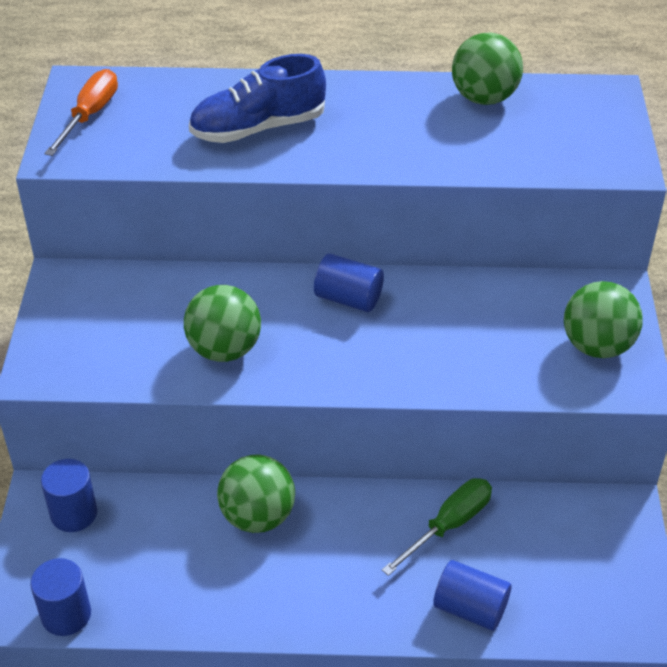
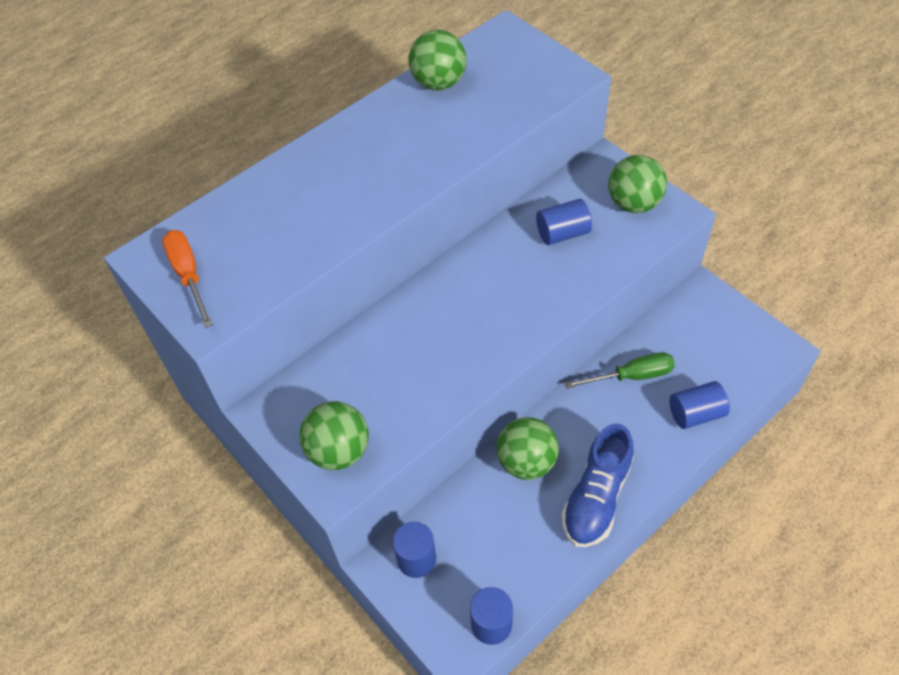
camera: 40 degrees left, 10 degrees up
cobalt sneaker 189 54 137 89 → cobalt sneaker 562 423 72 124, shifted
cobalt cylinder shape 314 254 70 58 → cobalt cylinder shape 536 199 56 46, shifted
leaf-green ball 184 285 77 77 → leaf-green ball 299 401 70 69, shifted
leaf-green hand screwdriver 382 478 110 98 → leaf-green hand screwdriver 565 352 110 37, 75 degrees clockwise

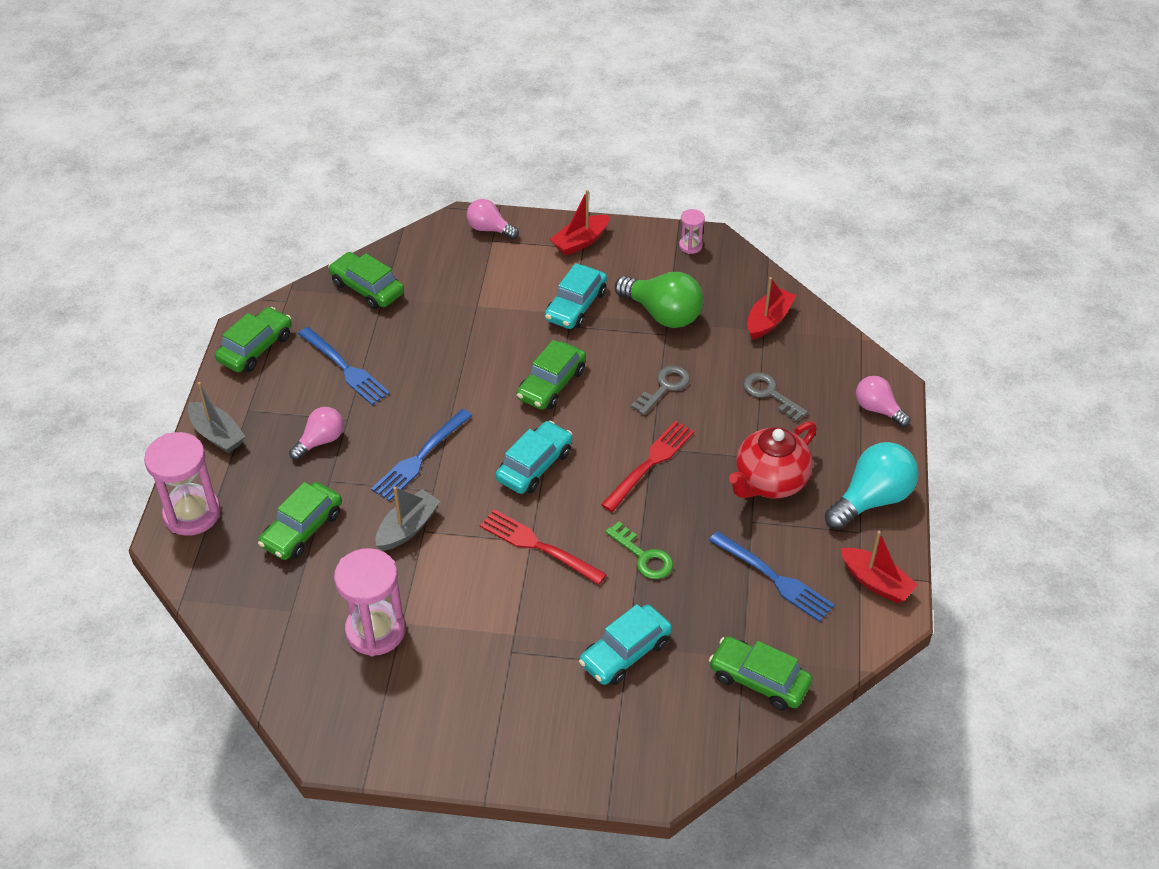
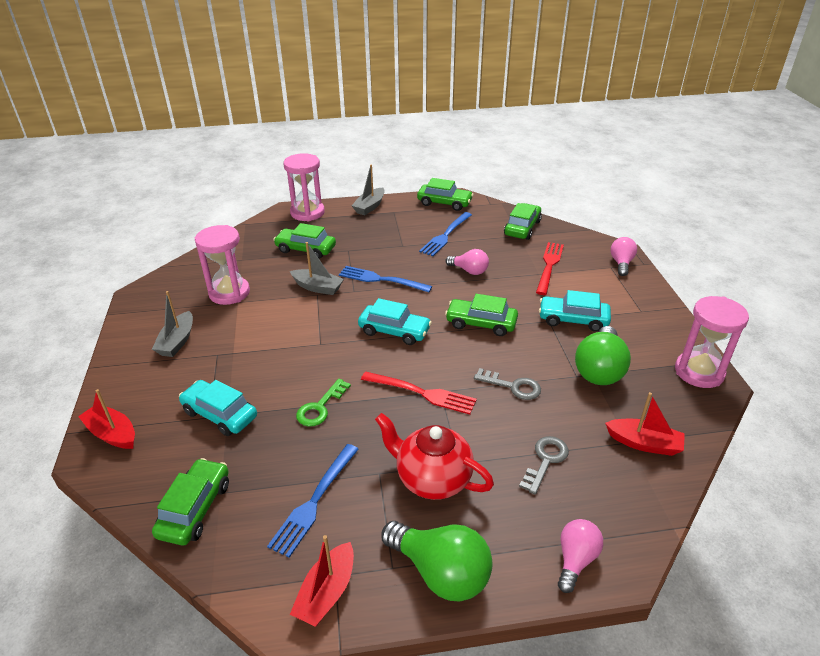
camera: 75 degrees right, 10 degrees down
crimson sailboat 550 190 60 66 → crimson sailboat 78 389 57 60, shifted
rose-pink hourglass 679 209 26 45 → rose-pink hourglass 675 296 74 92, x2.06
rose-pink lightbulb 289 407 55 53 → rose-pink lightbulb 446 249 43 26, shifted
turquoise lightbulb 825 442 94 88 → leaf-green lightbulb 381 521 112 81
crimson dinner fork 480 509 127 76 → crimson dinner fork 536 242 28 53, shifted
- → ash-grey sailboat 152 291 41 66

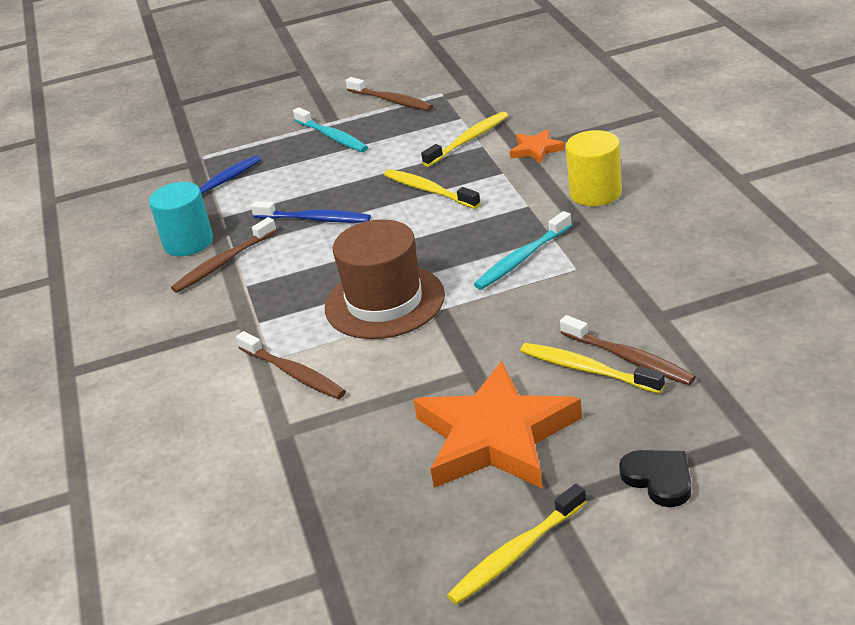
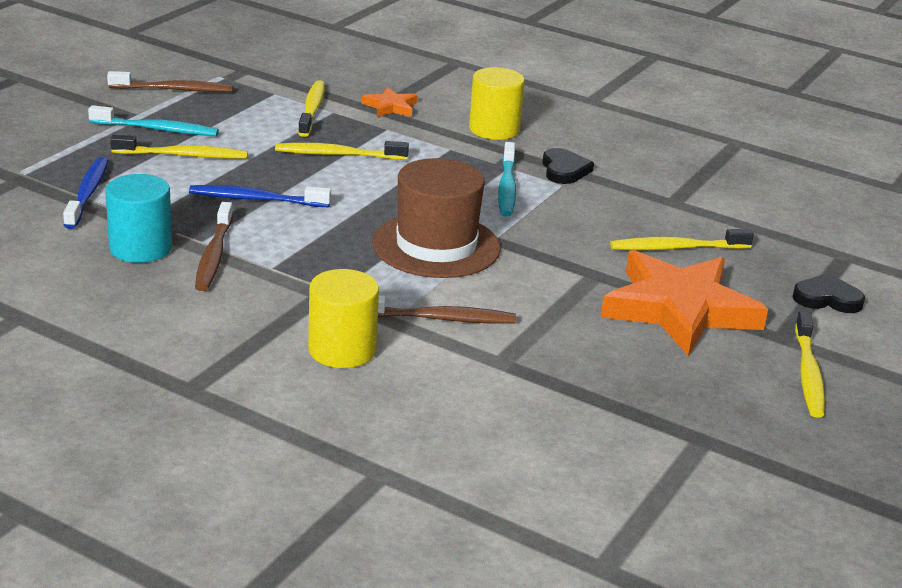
camera: 50 degrees left, 5 degrees down
cobalt dental brush 251 201 120 22 → cobalt dental brush 189 185 142 22, 150 degrees counterclockwise
brown dental brush 560 315 136 70 → -
- → bright yellow dental brush 110 135 138 24
- → jet-black heart 542 148 52 36
- → bright yellow cylinder shape 308 269 71 99

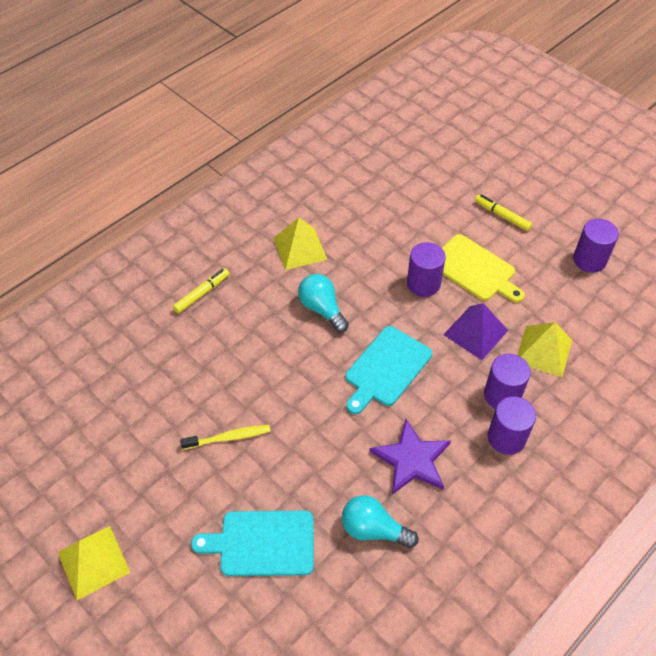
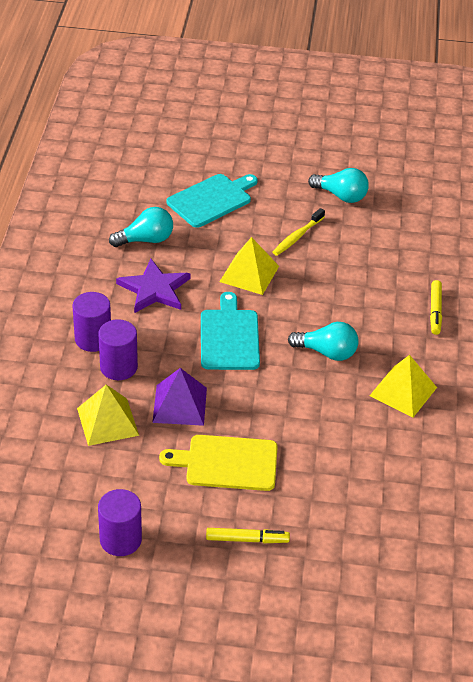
camera: 140 degrees right, 10 degrees down
royal purple cylinder shape 407 242 39 55 → -
bright yellow solid pyramid 58 526 72 74 → bright yellow solid pyramid 219 237 60 58, shifted
- → turquoise lightbulb 308 168 61 35

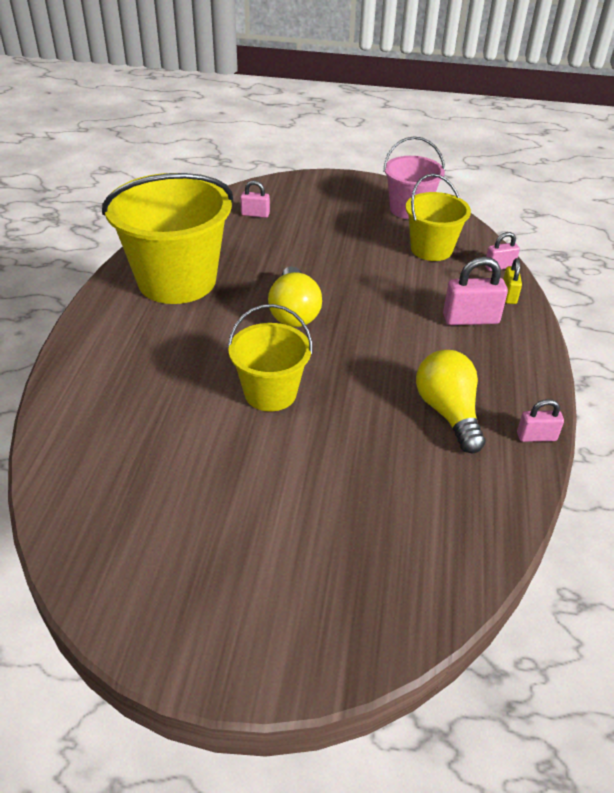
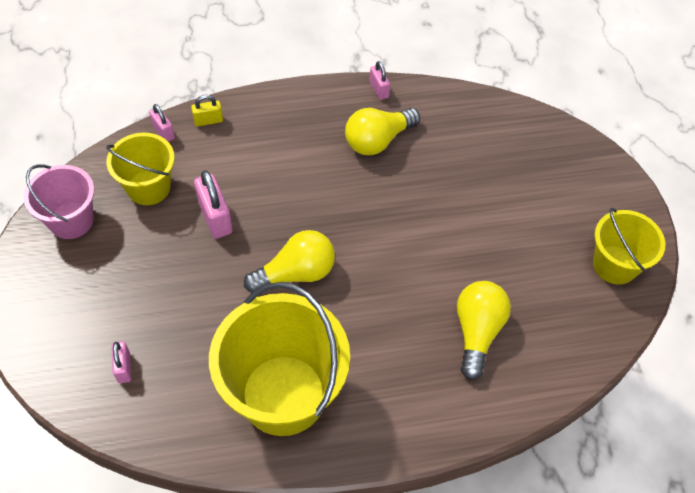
camera: 110 degrees left, 15 degrees up
rose-pink small lock 443 257 65 68 → rose-pink small lock 194 170 39 69, shifted
bright yellow sand bucket 228 304 85 107 → bright yellow sand bucket 593 208 73 77, shifted
- → bright yellow lightbulb 457 281 54 99

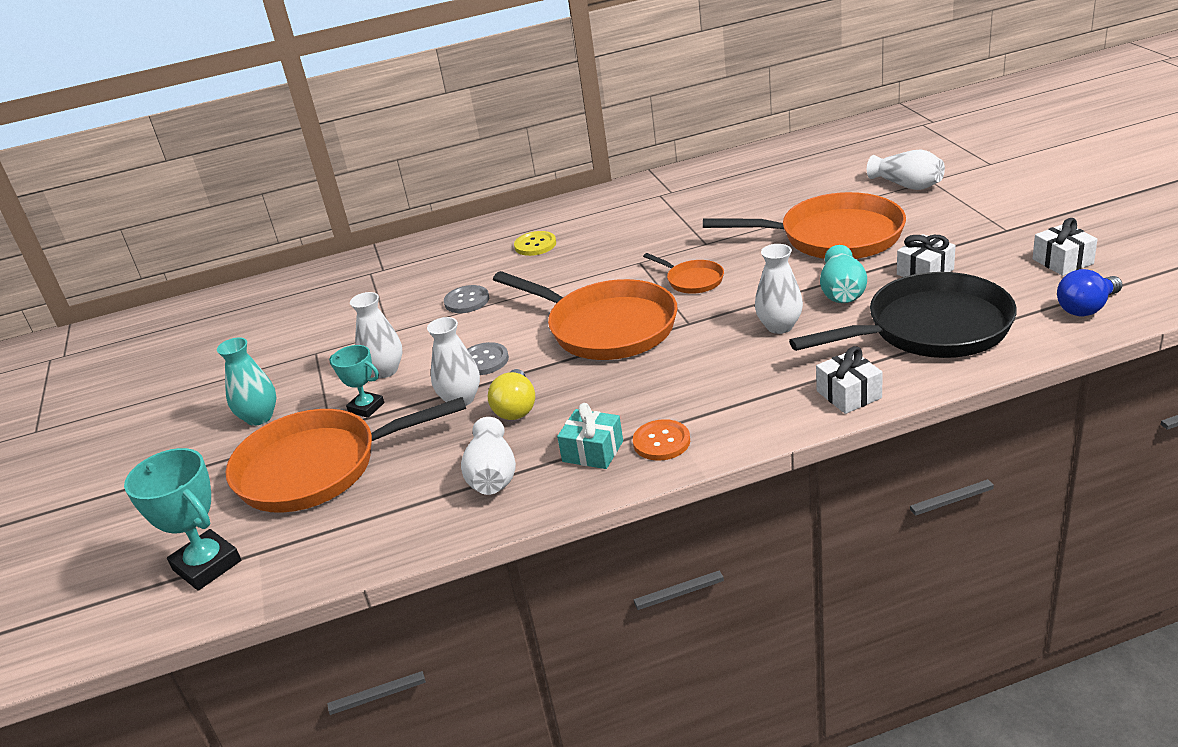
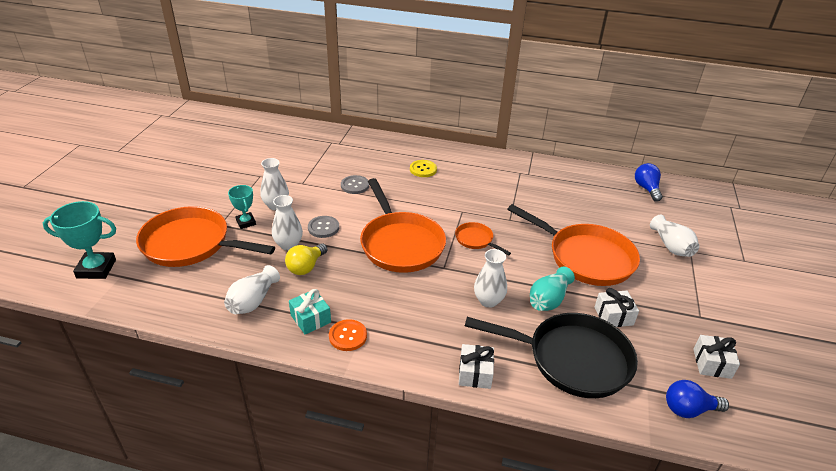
camera: 25 degrees right, 5 degrees up
orange-coloured skillet 643 253 81 41 → orange-coloured skillet 455 222 56 33, 150 degrees clockwise
turquoise flower vase 217 337 59 89 → -
turquoise prize cup 124 448 117 143 → turquoise prize cup 43 201 73 78, 75 degrees counterclockwise
- → cobalt lightbulb 635 163 28 39

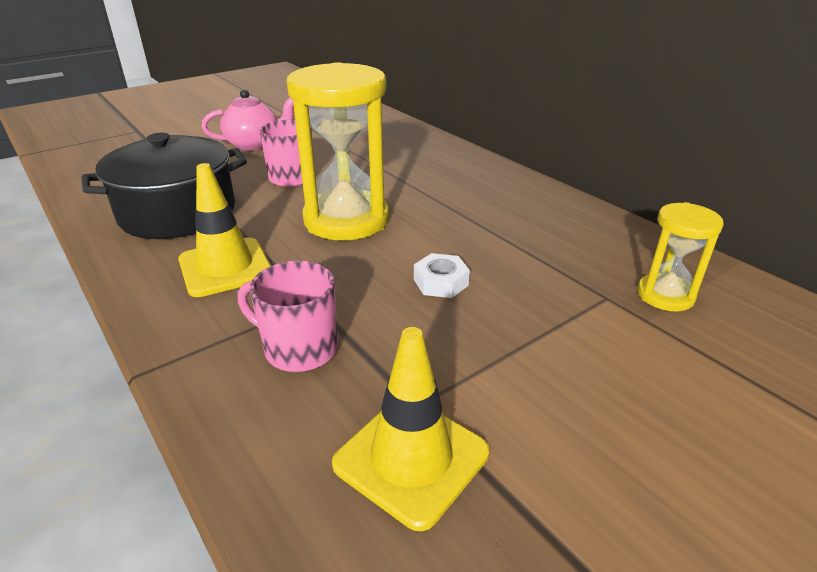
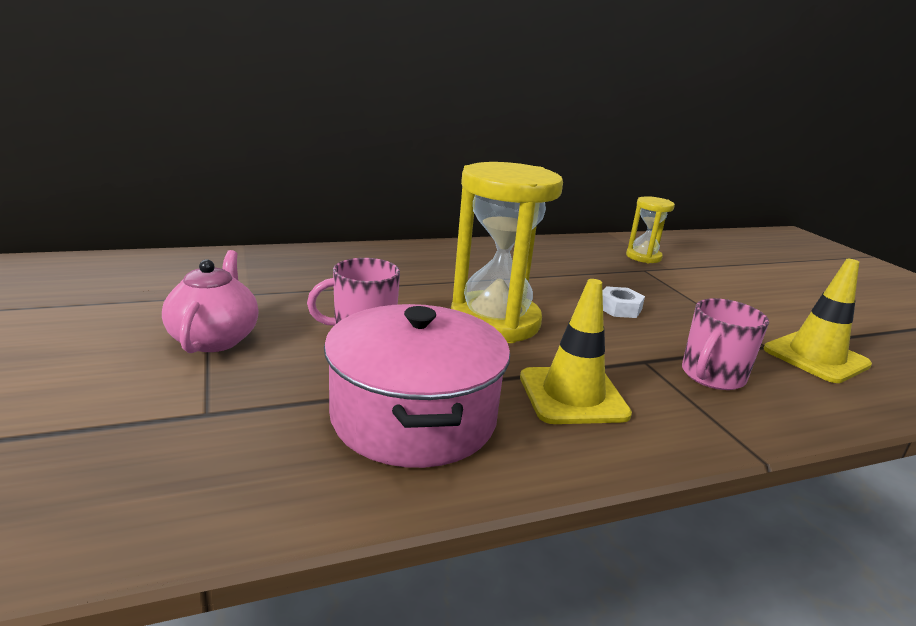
camera: 75 degrees left, 10 degrees down
jet-black pot 82 133 165 106 → rose-pink pot 324 304 186 164

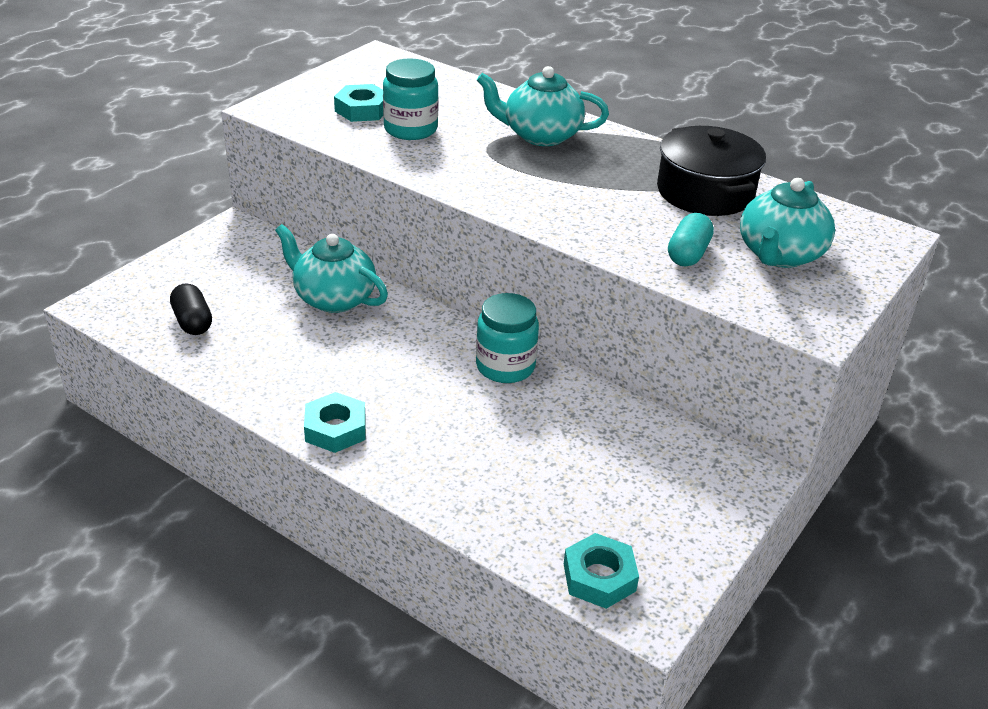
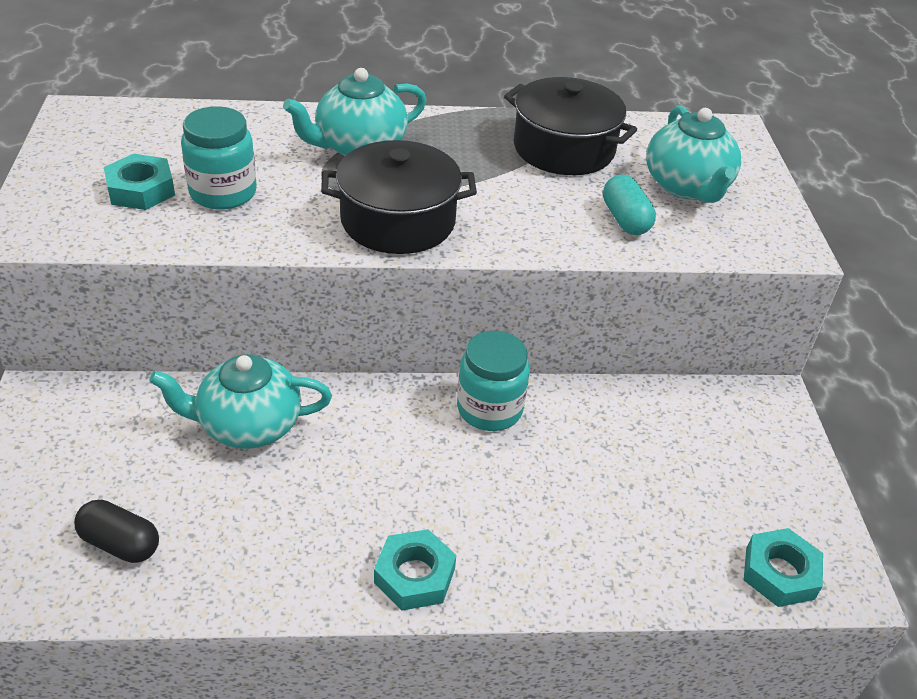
camera: 40 degrees left, 5 degrees up
- → jet-black pot 321 140 156 114

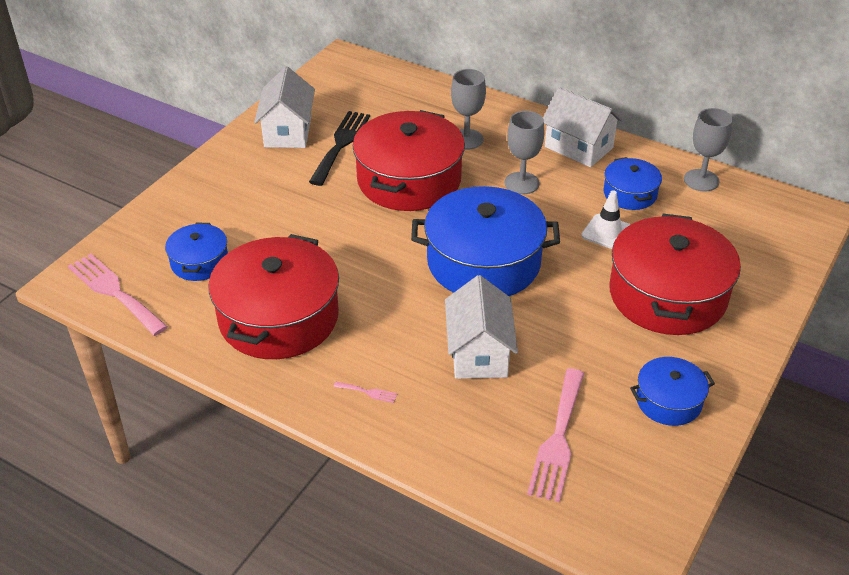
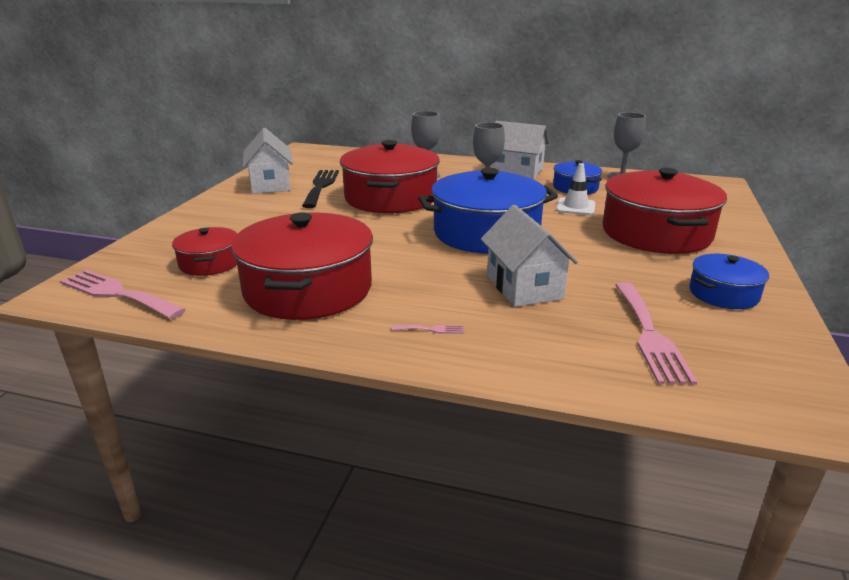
camera: 15 degrees left, 15 degrees down
cobalt pot 165 223 63 58 → crimson pot 172 227 65 49

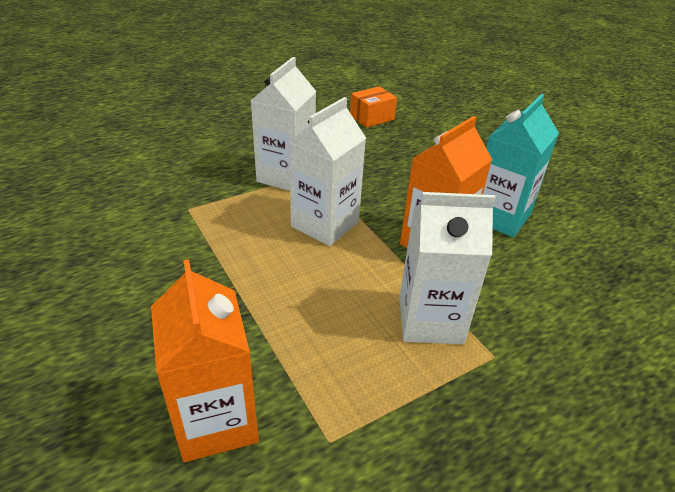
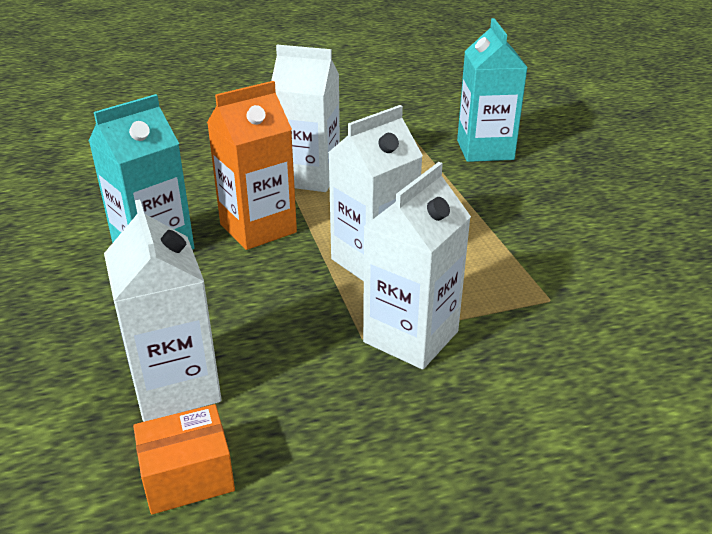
camera: 165 degrees left, 5 degrees down
orange-coloured carton 151 259 108 203 → turquoise carton 457 18 71 144
- → white carton 104 200 118 222

